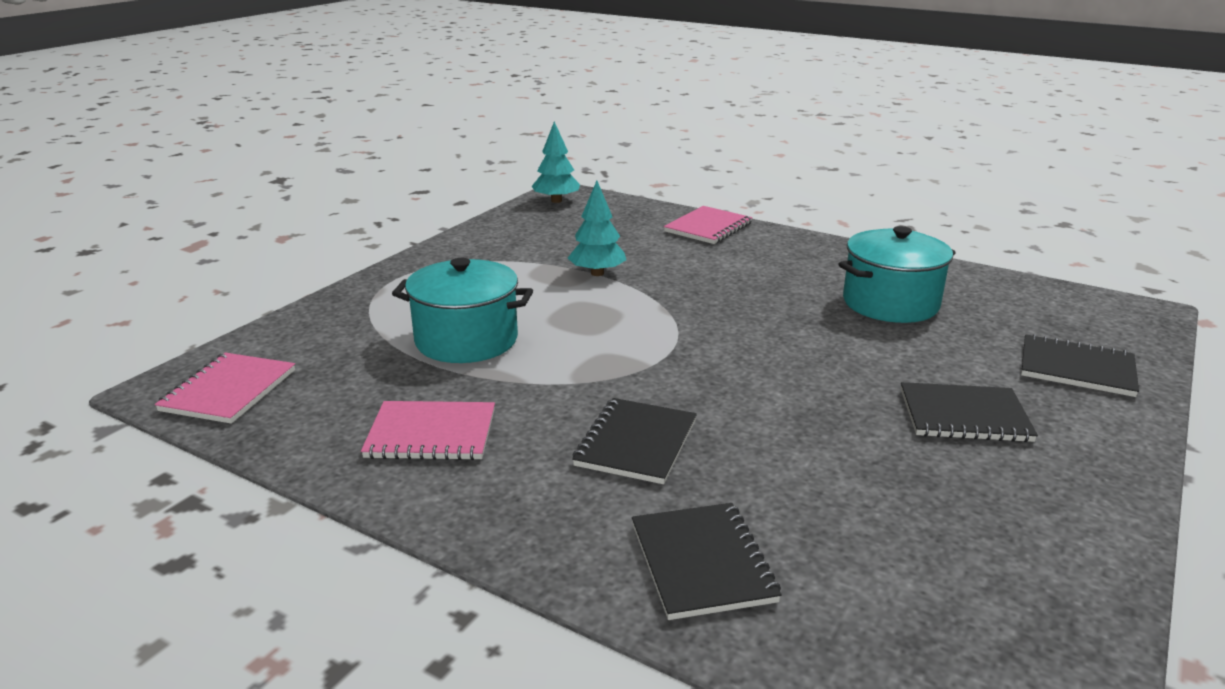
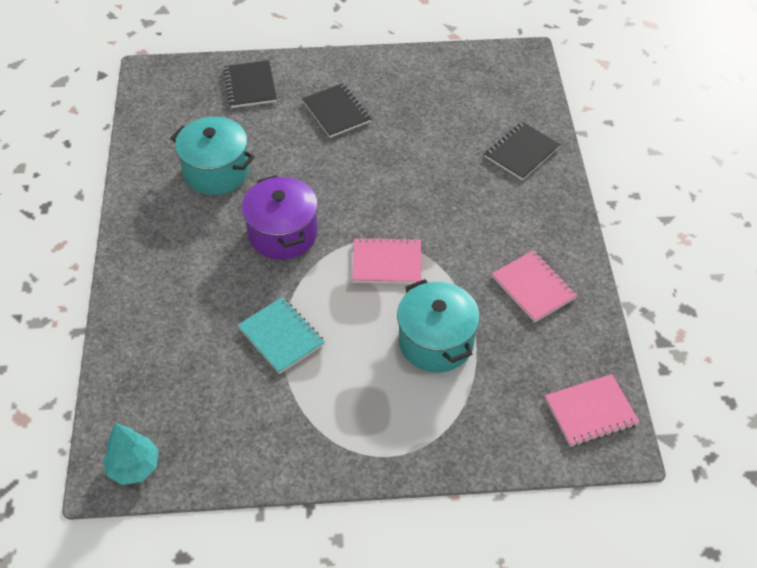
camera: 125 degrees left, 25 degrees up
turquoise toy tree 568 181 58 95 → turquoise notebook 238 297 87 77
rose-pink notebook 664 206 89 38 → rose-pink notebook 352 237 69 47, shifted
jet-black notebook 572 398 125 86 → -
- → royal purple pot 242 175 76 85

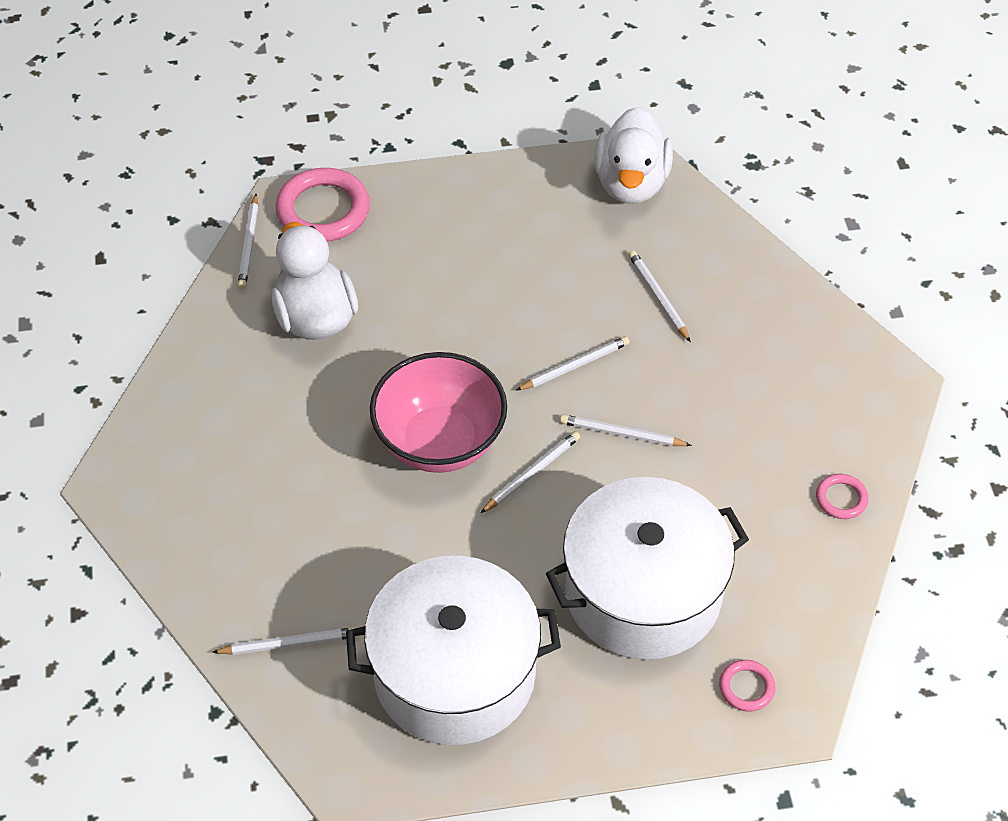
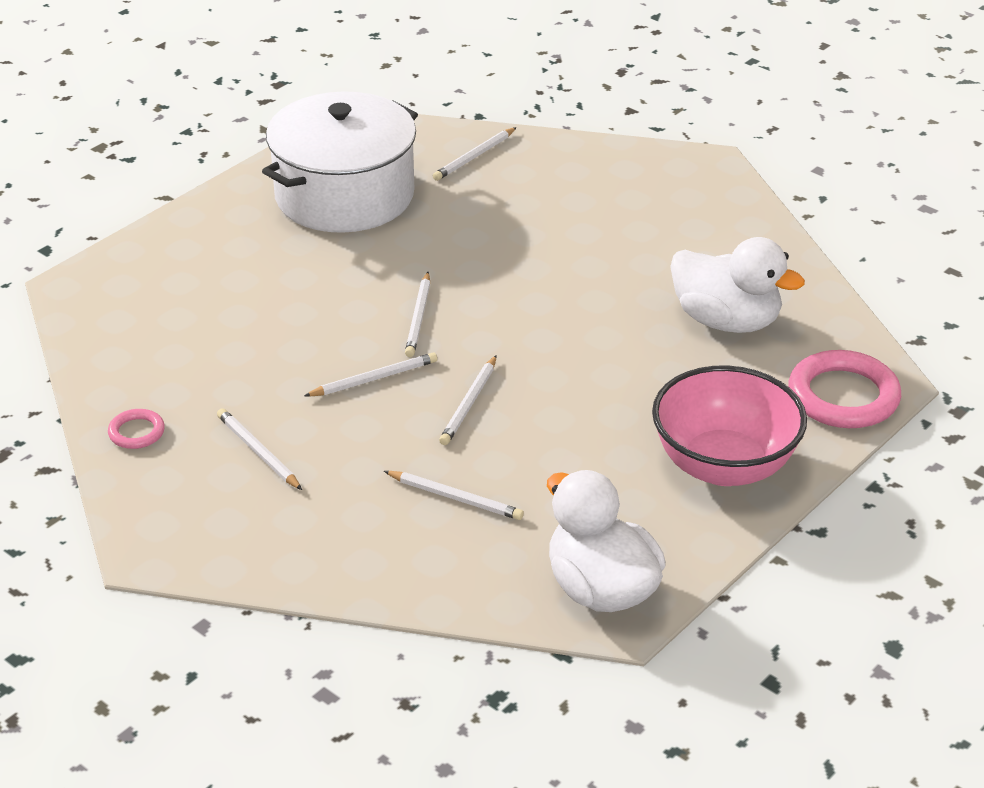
camera: 140 degrees right, 15 degrees down
white wooden pencil 237 194 21 95 → white wooden pencil 217 408 85 82, shifted
rose-pink deep dish 370 352 137 121 → rose-pink deep dish 652 365 155 121, shifted
white pot 546 477 203 183 → -
rose-pink ring 719 660 57 51 → -

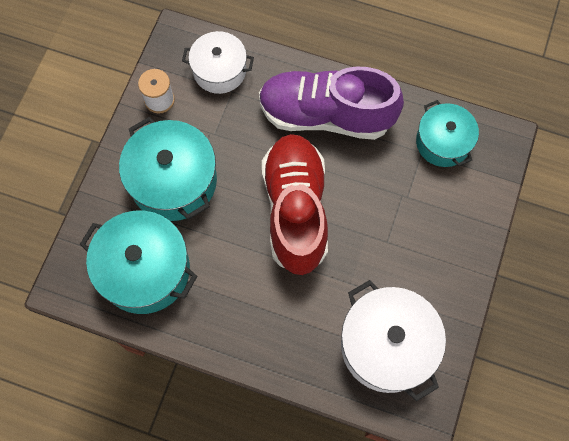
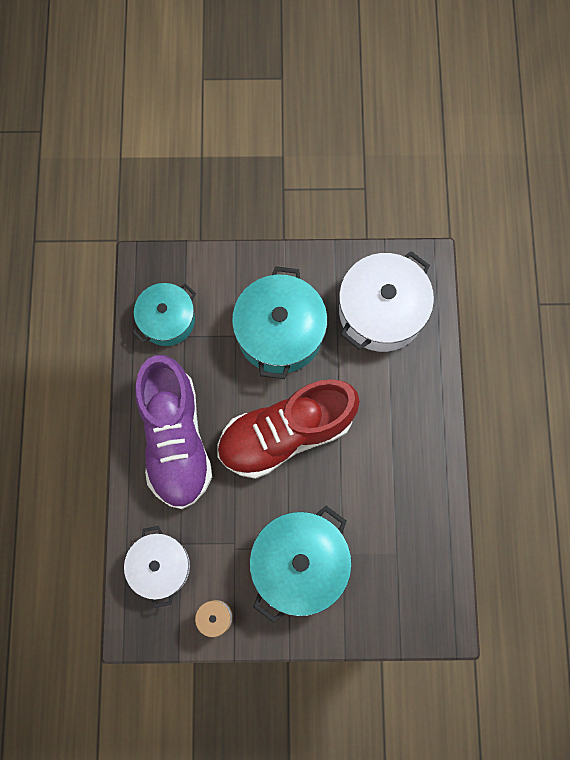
camera: 110 degrees left, 5 degrees up
turquoise pot 80 211 117 103 → turquoise pot 232 266 96 113, shifted

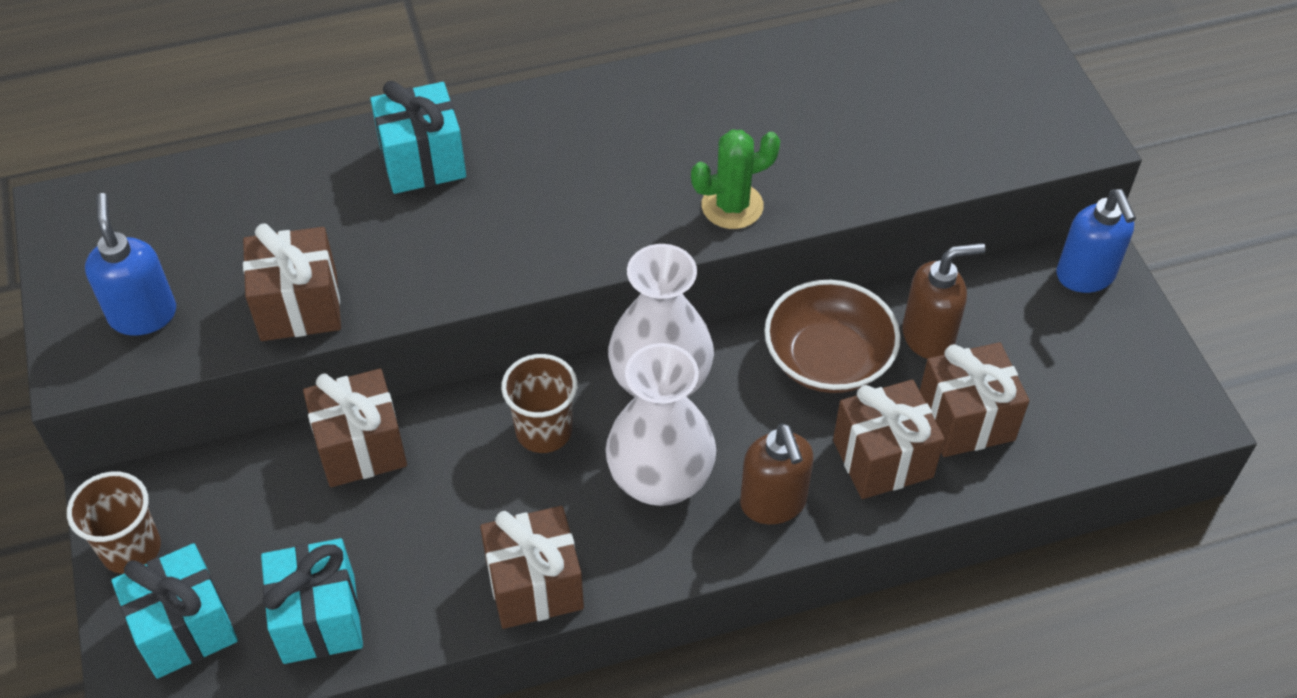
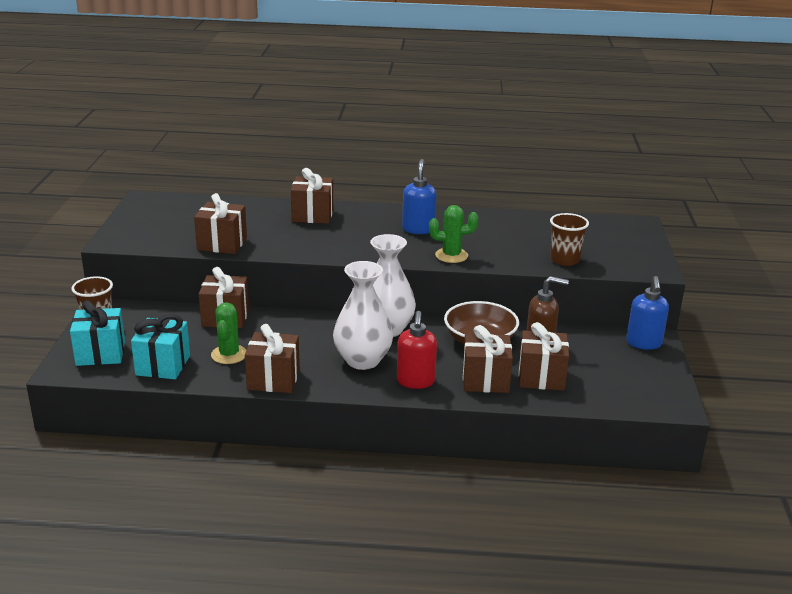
camera: 20 degrees right, 25 degrees down
turquoise present 370 81 96 113 → brown present 291 168 42 56
cobalt soap dispenser 85 193 91 142 → cobalt soap dispenser 402 159 34 75, shifted
brown beaker 501 354 76 99 → brown beaker 550 213 39 53, shifted
brown soap dispenser 740 423 74 102 → crimson soap dispenser 397 311 40 78
- → leaf-green prickly plant 211 302 35 62

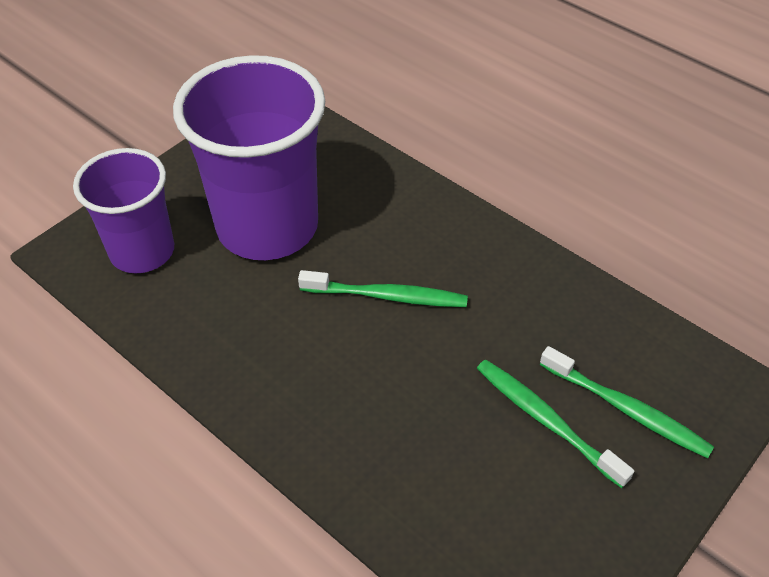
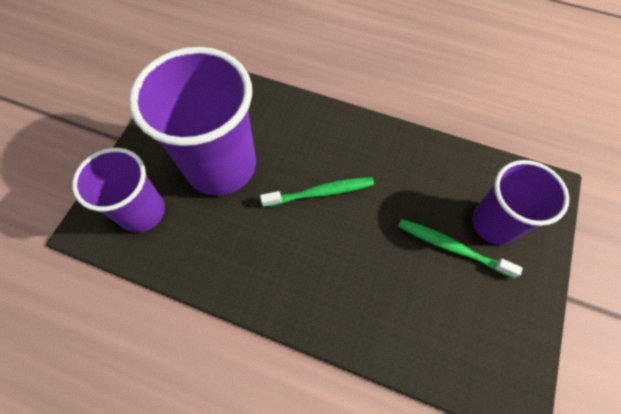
camera: 20 degrees left, 15 degrees up
leaf-green dental brush 540 346 174 113 → royal purple beaker 472 160 97 85

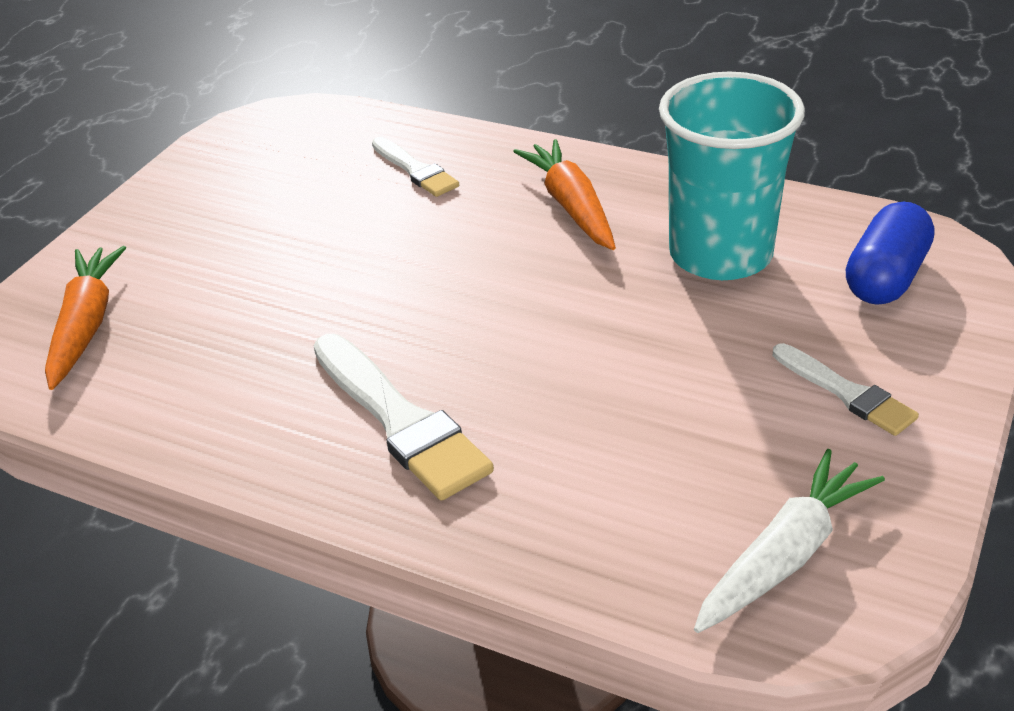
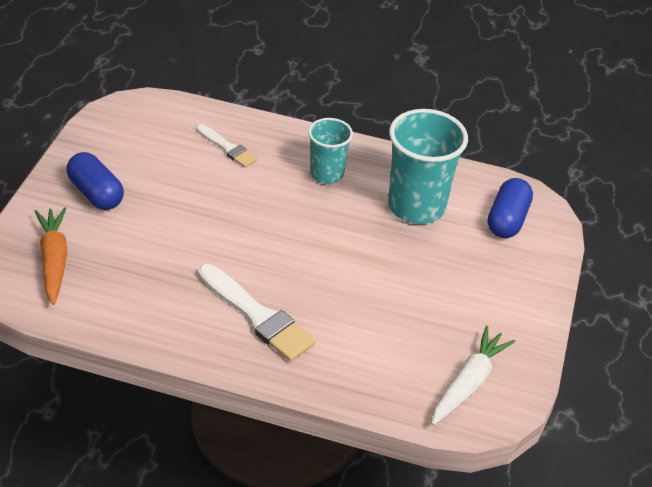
camera: 15 degrees left, 5 degrees up
orange-coloured root vegetable 513 139 103 111 → turquoise beaker 308 118 45 66
white brush 773 343 146 93 → -
- → cobalt pill shape 67 152 57 58

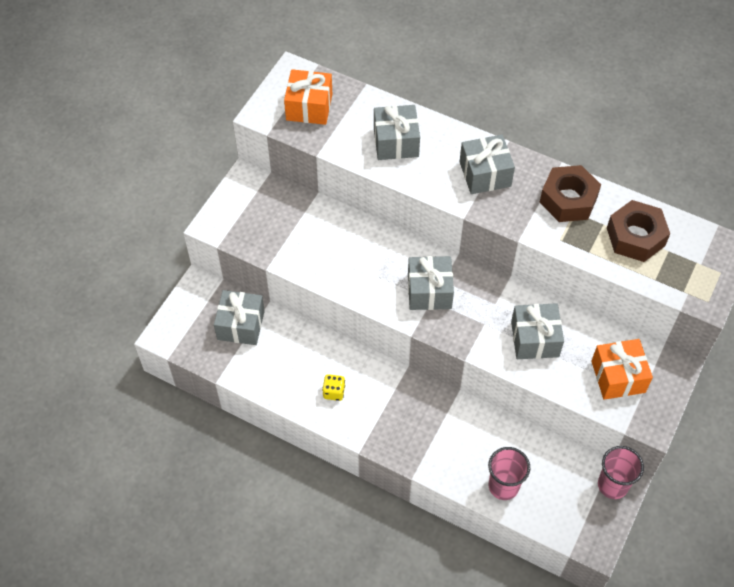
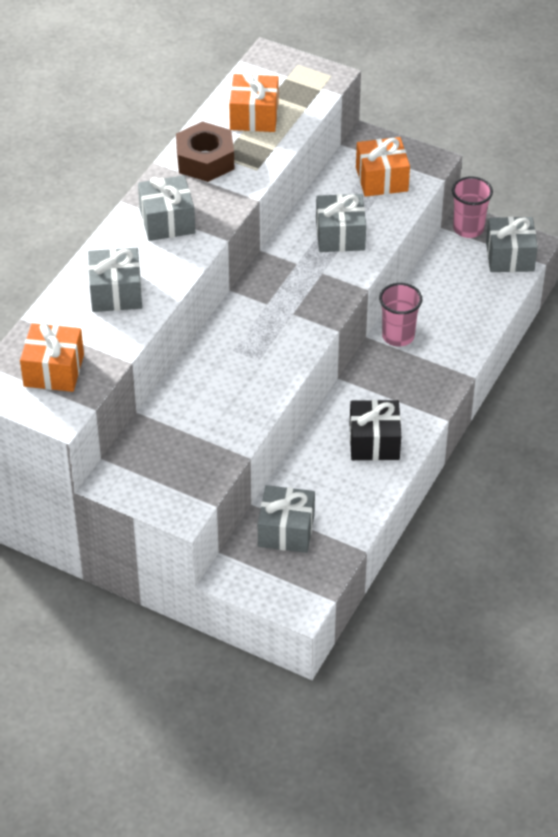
camera: 90 degrees left, 10 degrees down
brown hexagon nut 607 200 63 62 → orange-coloured present 229 71 50 61
ash-grey present 408 256 46 54 → ash-grey present 486 217 52 55, shifted
bright yellow game die 322 374 23 27 → jet-black present 350 400 51 61
rose-pink beaker 488 447 42 53 → rose-pink beaker 379 283 43 64, shifted

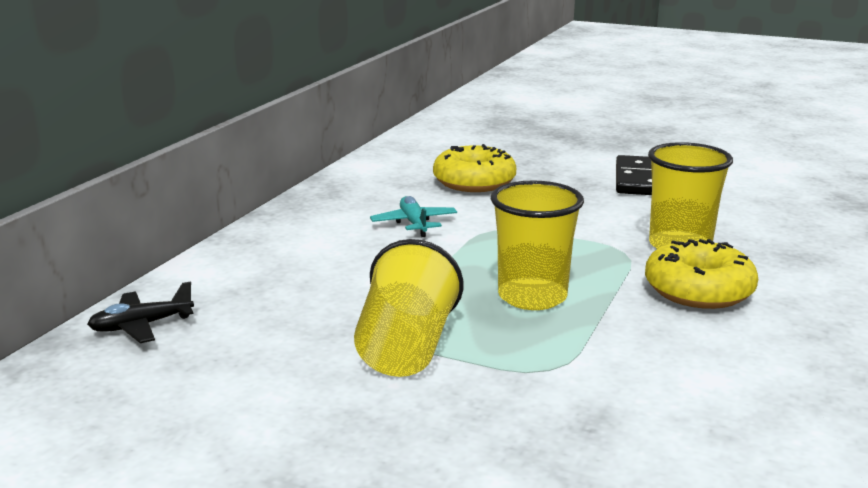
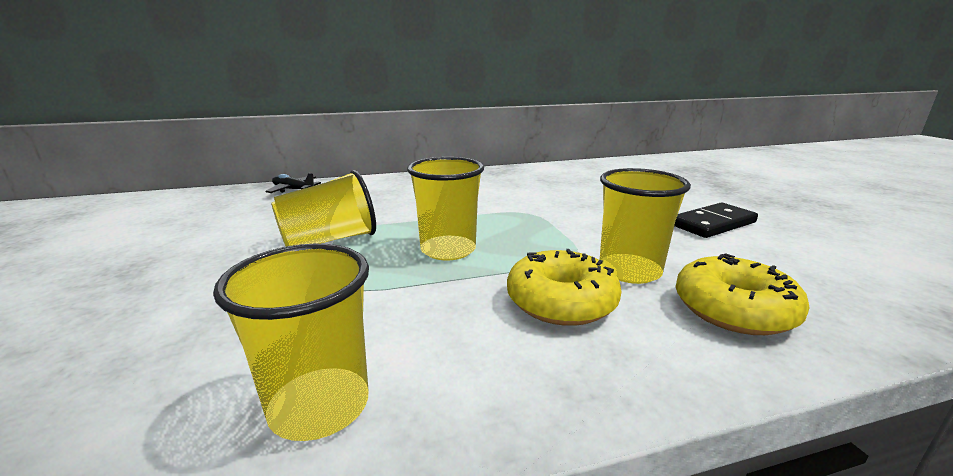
camera: 50 degrees right, 0 degrees up
bright yellow donut 433 144 83 48 → bright yellow donut 676 253 134 82, shifted
turquoise plane 370 196 87 41 → -
- → bright yellow beaker 213 244 156 197

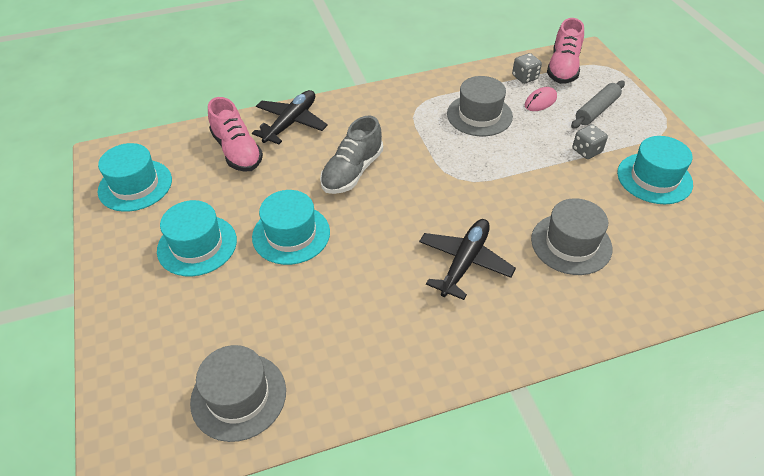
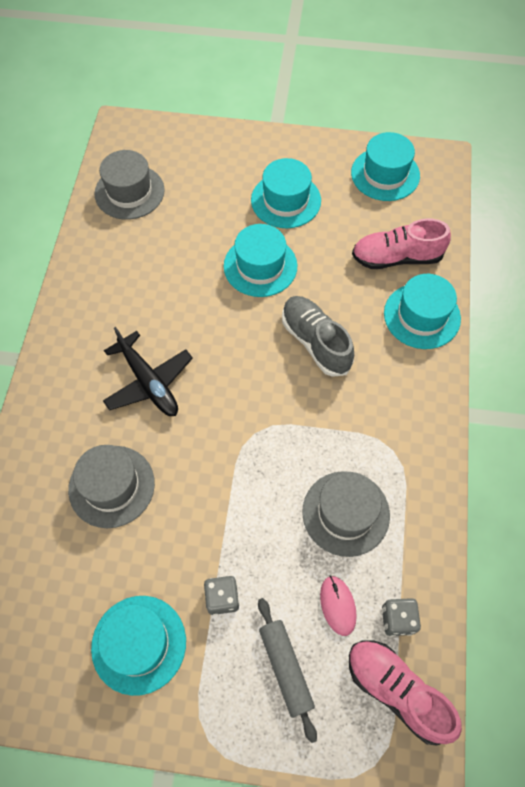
camera: 115 degrees right, 15 degrees up
jet-black plane 252 90 76 54 → turquoise tall hat 384 274 77 75

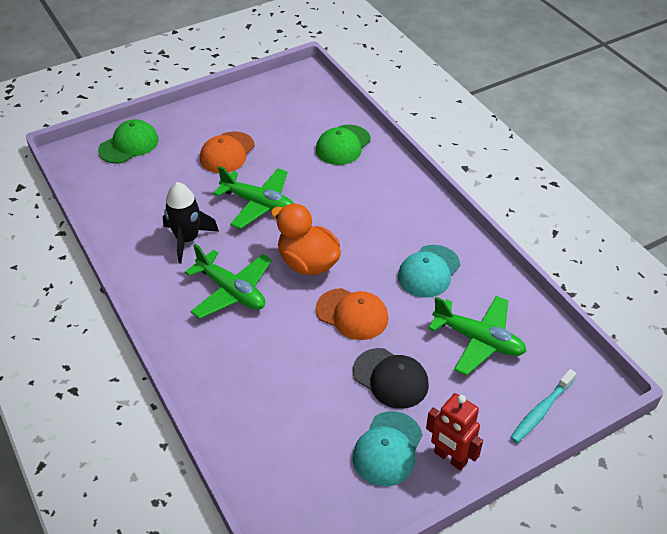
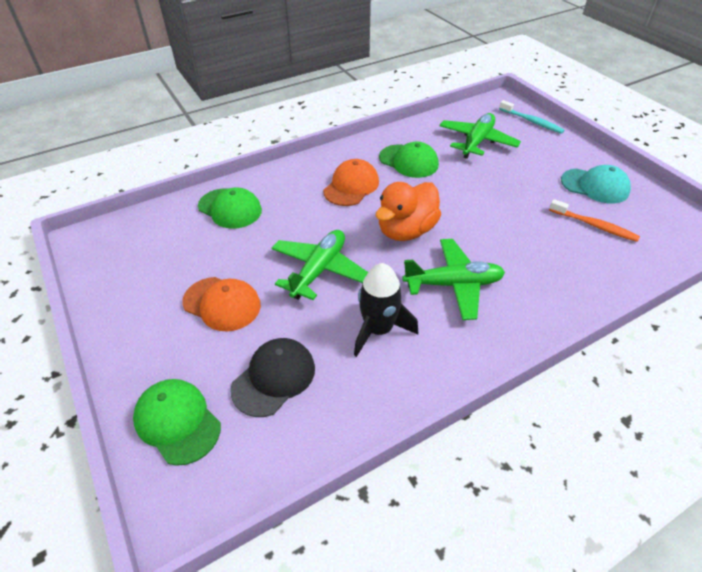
camera: 90 degrees left, 0 degrees up
leaf-green plane 185 244 87 75 → leaf-green plane 402 239 103 81, 45 degrees clockwise
turquoise baseball cap 398 245 62 53 → leaf-green baseball cap 379 141 60 37
orange-coloured baseball cap 316 288 72 52 → orange-coloured baseball cap 323 159 56 47, shifted
jet-black baseball cap 353 348 76 61 → jet-black baseball cap 230 338 85 79, shifted
crimson robot figure 426 393 57 78 → -
- → orange-coloured dental brush 549 199 91 43

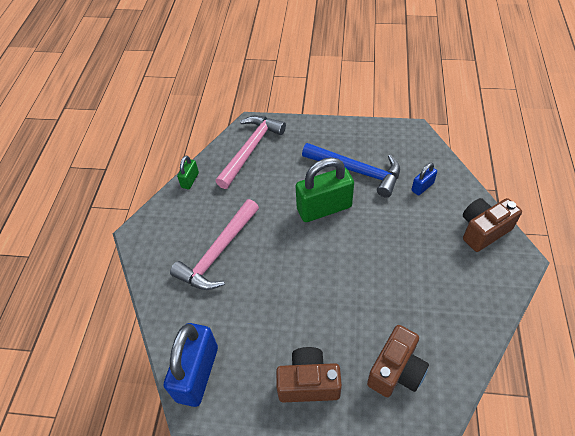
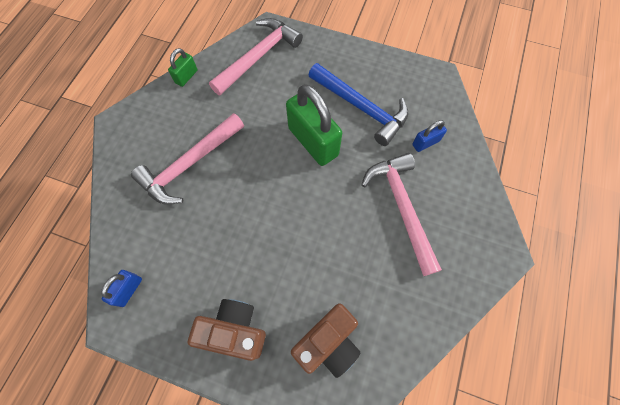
camera: 10 degrees right, 15 degrees up
leaf-green small lock 296 157 58 65 → leaf-green small lock 286 84 56 82, 60 degrees clockwise
brown photo camera 463 198 59 54 → -
cobalt small lock 164 323 54 84 → cobalt small lock 101 270 41 37, x0.48
- → rose-pink claw hammer 361 153 81 123

